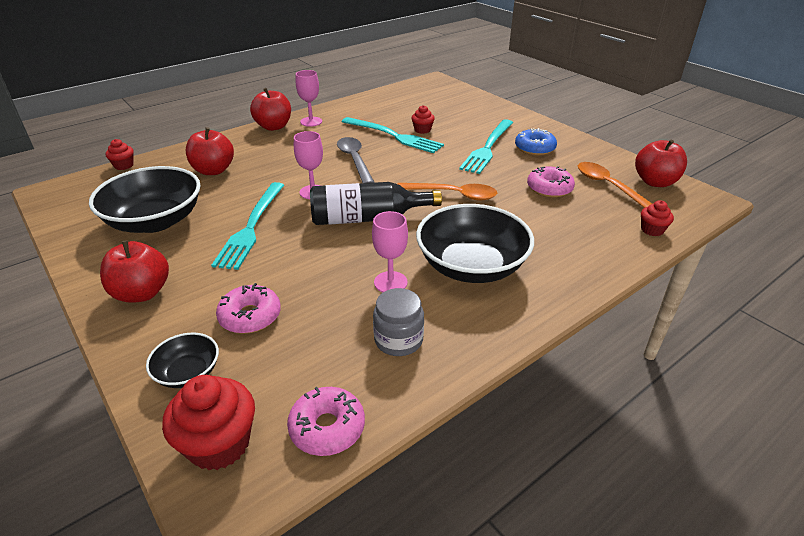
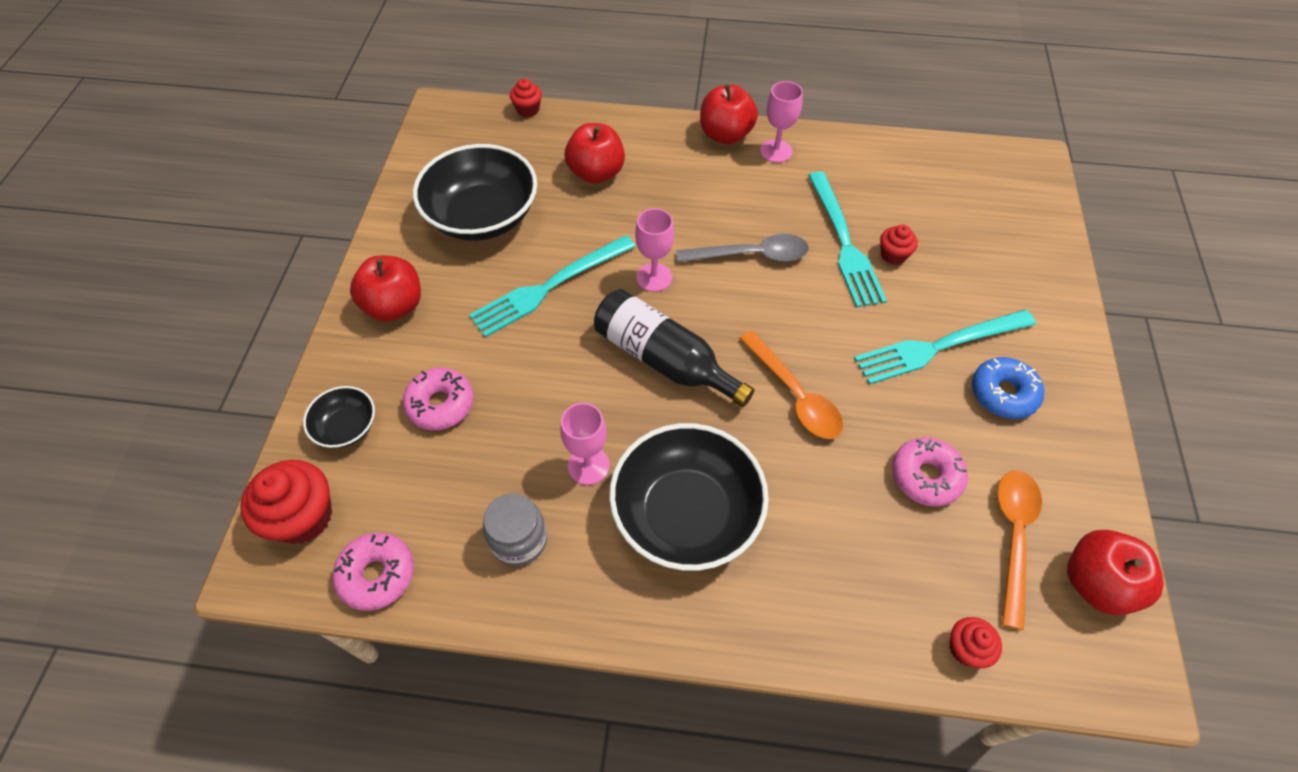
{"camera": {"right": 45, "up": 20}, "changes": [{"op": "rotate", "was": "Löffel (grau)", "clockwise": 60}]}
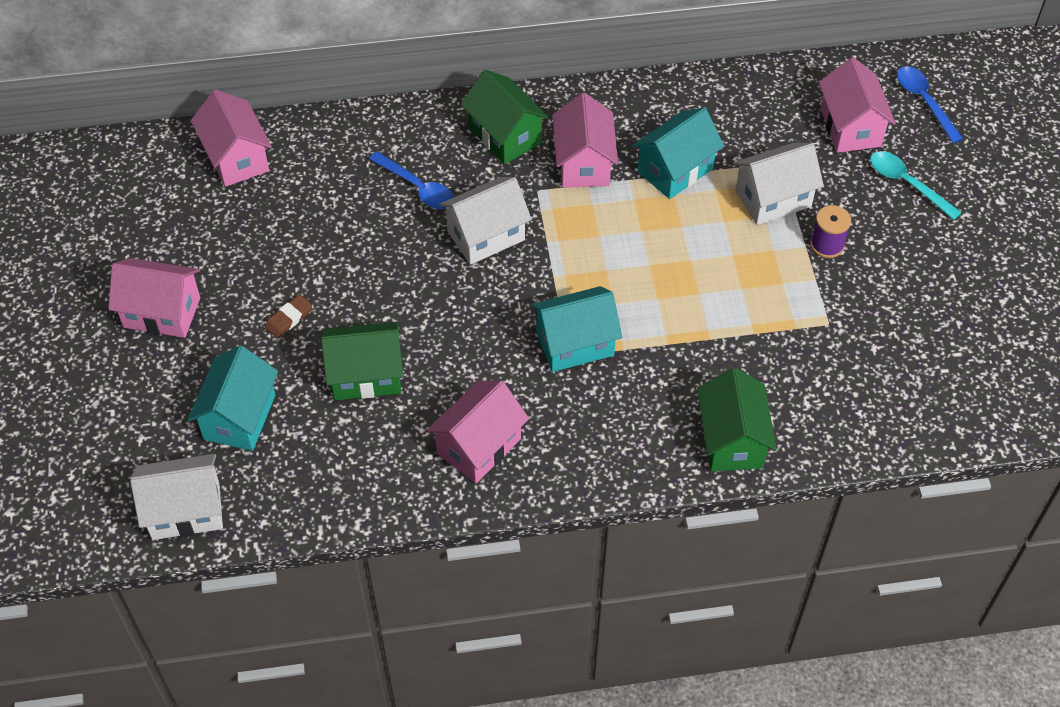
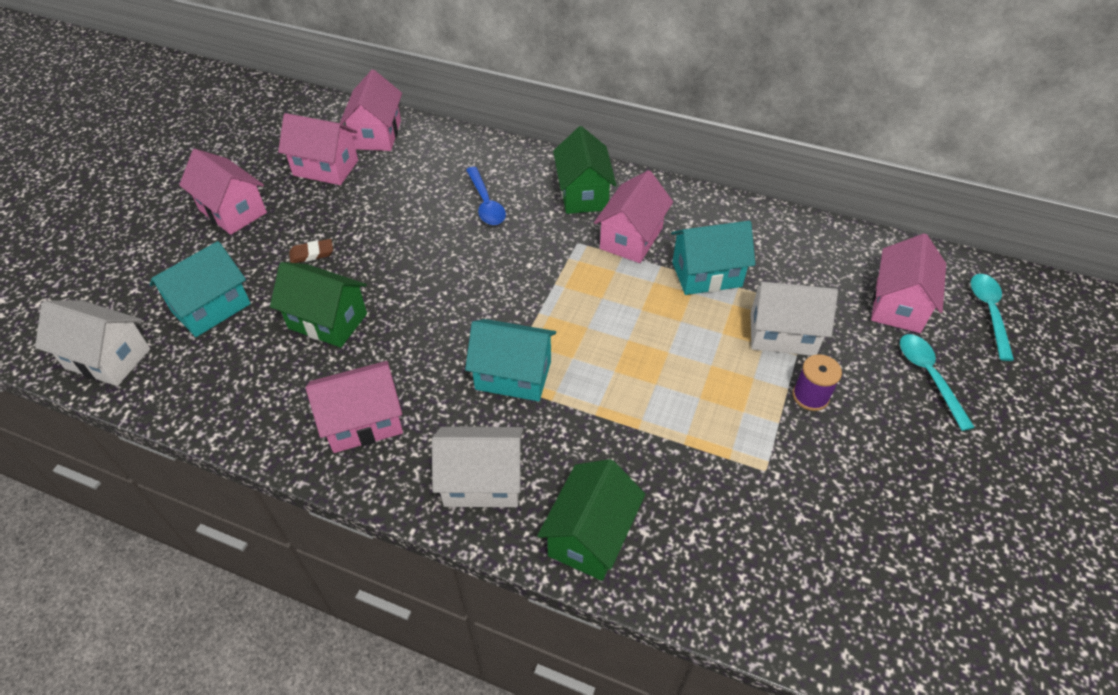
{"camera": {"right": 30, "up": -5}, "changes": [{"op": "move", "was": "Haus (weiß) (2nd from left)"}, {"op": "recolor", "was": "Löffel (blau) (2nd from left)", "now": "Löffel (türkis) (2nd from left)"}, {"op": "insert", "now": "Haus (rosa) (2nd from left)"}]}
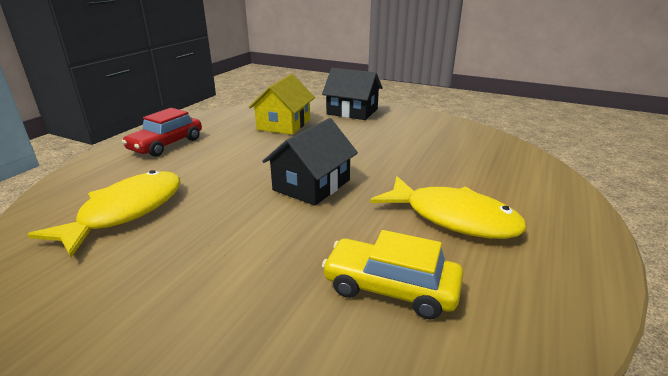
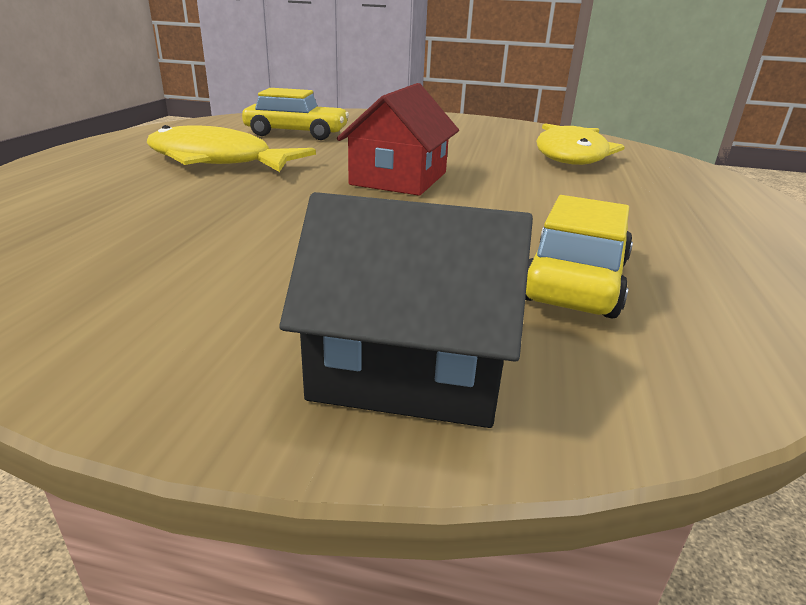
{"camera": {"right": 165, "up": 0}, "changes": [{"op": "delete", "was": "Auto (rot)"}, {"op": "replace", "was": "Haus (gelb)", "now": "Auto (gelb) (2nd from left)"}, {"op": "recolor", "was": "Haus (schwarz) (1st from left)", "now": "Haus (rot)"}]}
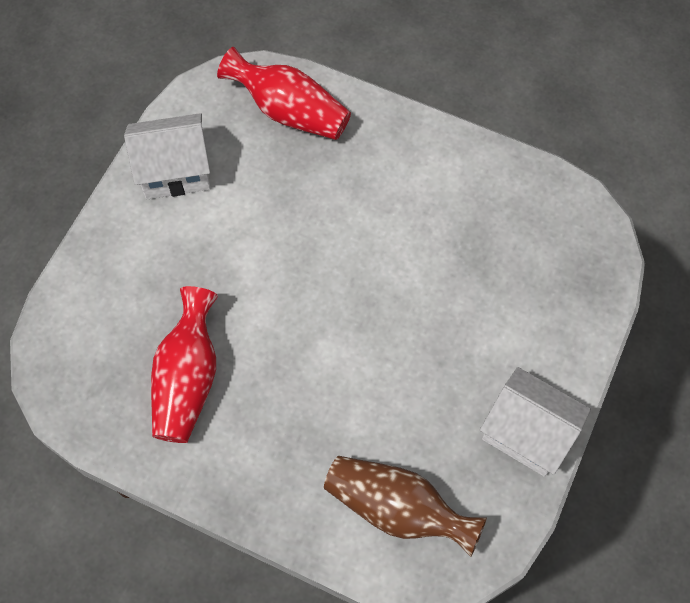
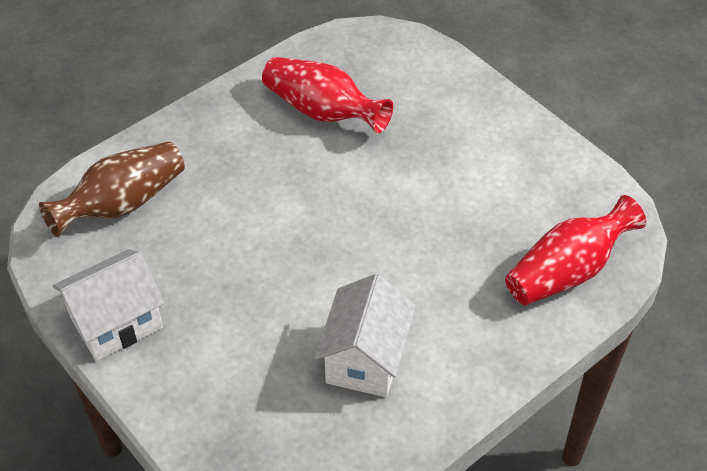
{"camera": {"right": 115, "up": -15}, "changes": [{"op": "move", "was": "Haus (weiß) (1st from left in the first image)", "now": "Haus (weiß) (2nd from left)"}]}
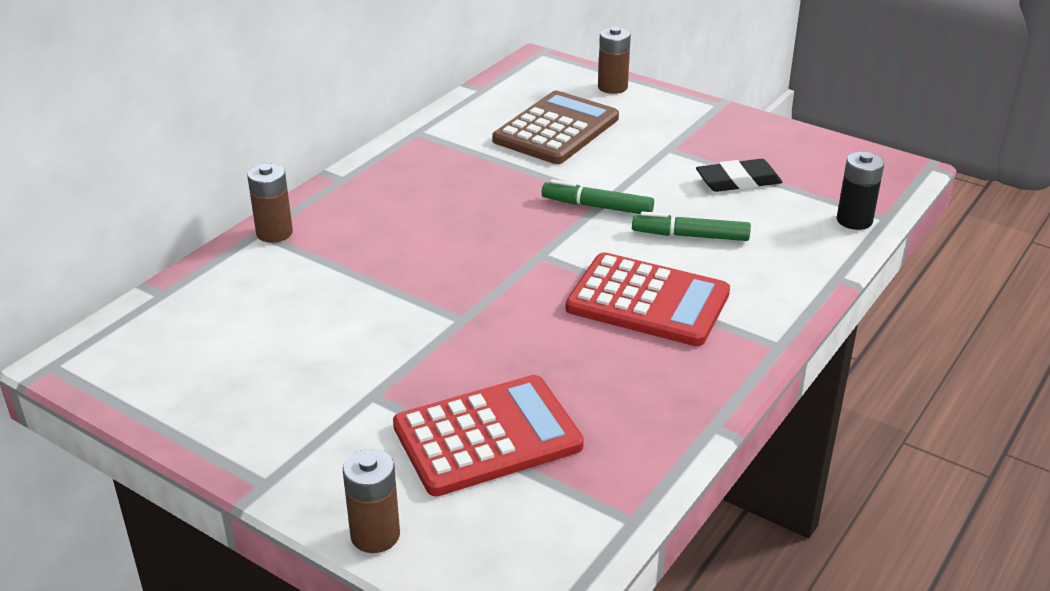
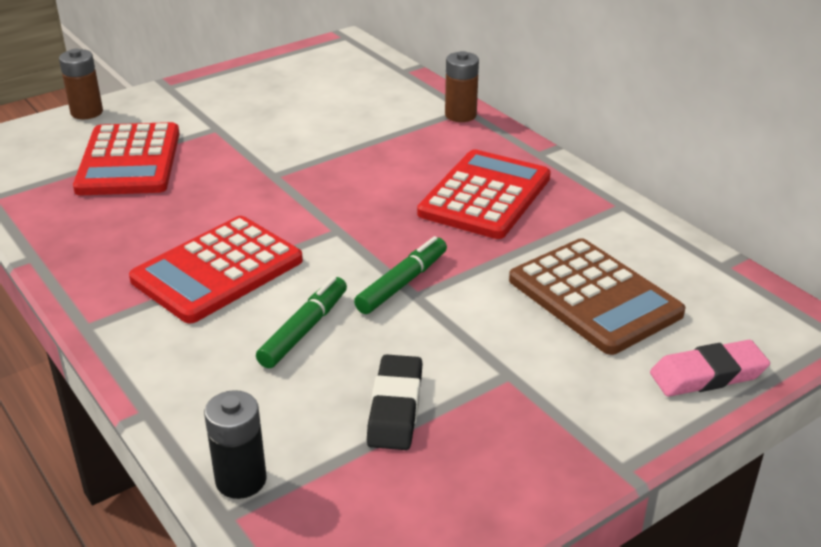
{"camera": {"right": 110, "up": 0}, "changes": [{"op": "replace", "was": "Batterie (braun) (3rd from left)", "now": "Radiergummi (rosa)"}, {"op": "insert", "now": "Taschenrechner (rot) (3rd from left)"}]}
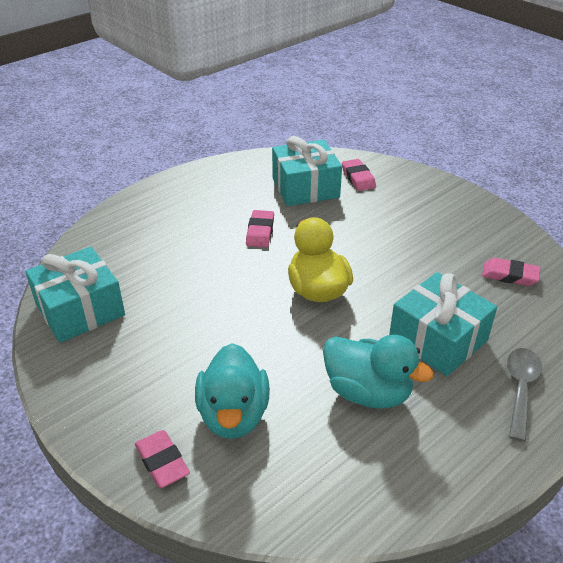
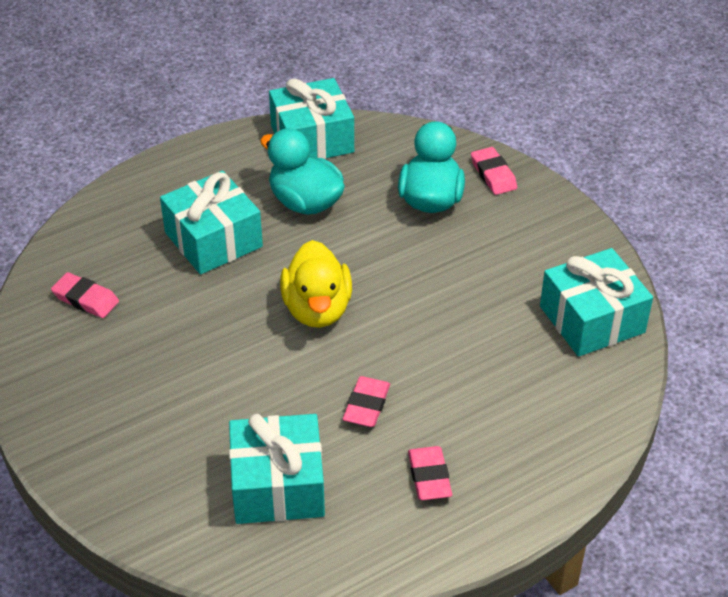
{"camera": {"right": -170, "up": 5}, "changes": [{"op": "move", "was": "Radiergummi (rosa) (3rd from left)"}, {"op": "delete", "was": "Löffel (grau)"}, {"op": "insert", "now": "Geschenk (türkis) (3rd from left)"}]}
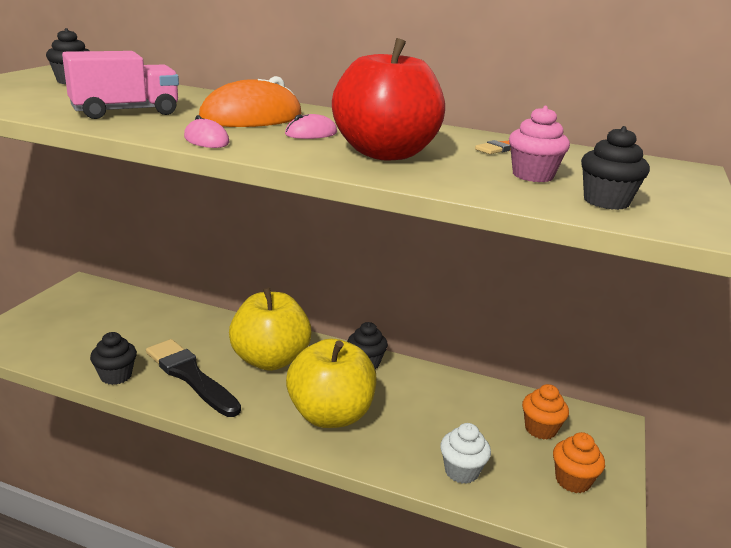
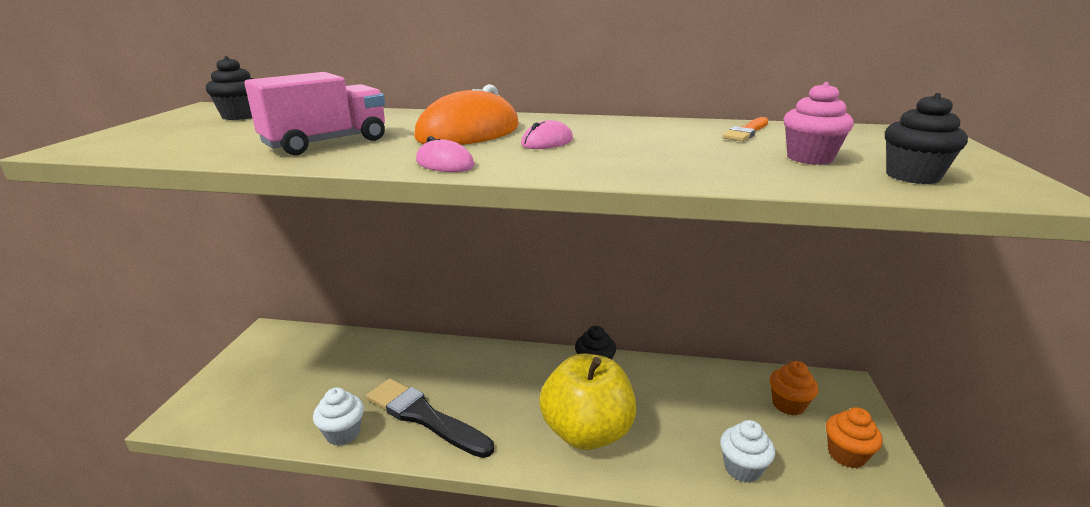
{"camera": {"right": -10, "up": 0}, "changes": [{"op": "recolor", "was": "Muffin (schwarz) (2nd from left)", "now": "Muffin (weiß) (1st from left)"}, {"op": "delete", "was": "Apfel (gelb) (1st from left)"}, {"op": "delete", "was": "Apfel (rot)"}]}
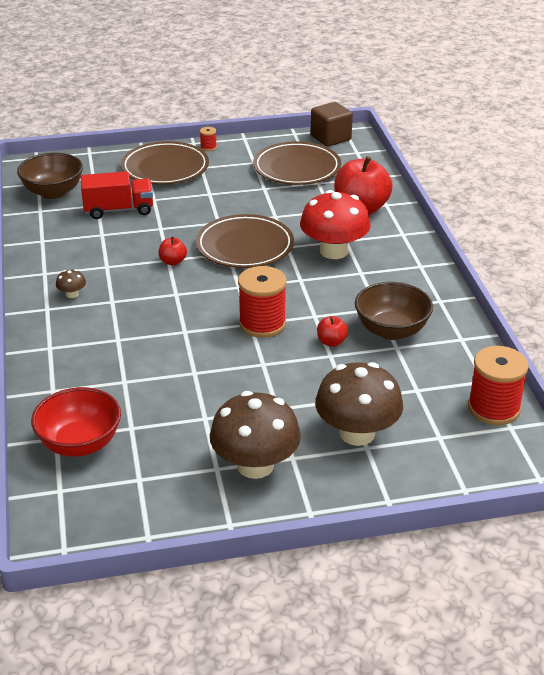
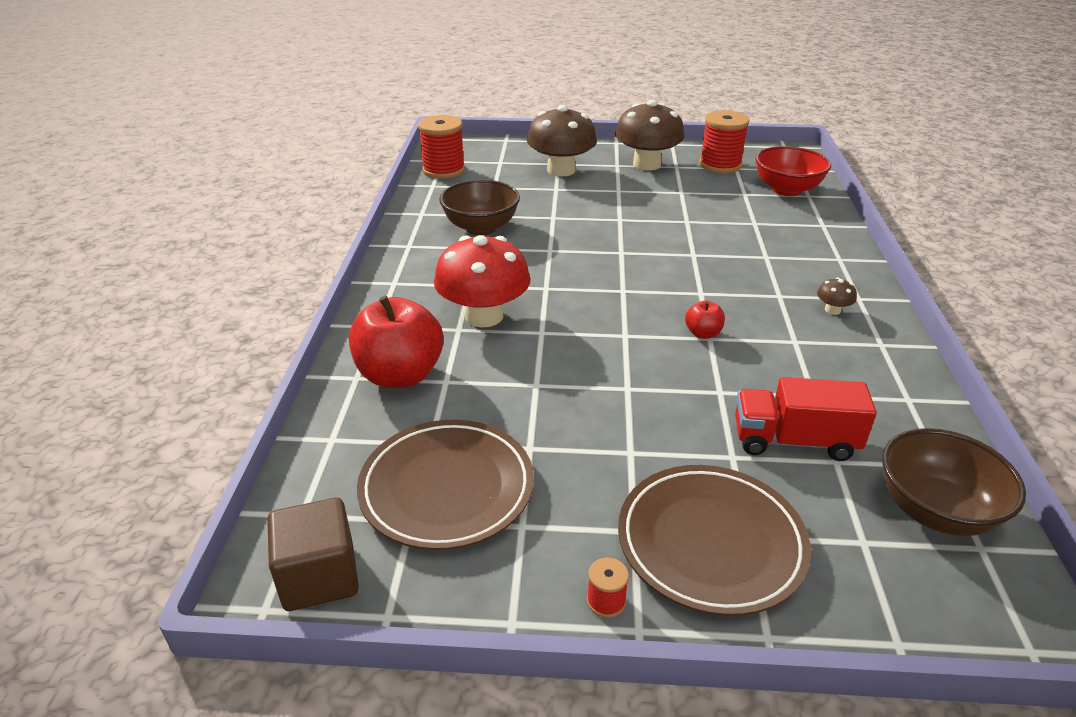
{"camera": {"right": -165, "up": 0}, "changes": [{"op": "delete", "was": "Teller (braun) (2nd from left)"}, {"op": "move", "was": "Garnrolle (rot) (2nd from left in the first image)", "now": "Garnrolle (rot) (3rd from left)"}, {"op": "delete", "was": "Apfel (rot) (2nd from left)"}]}
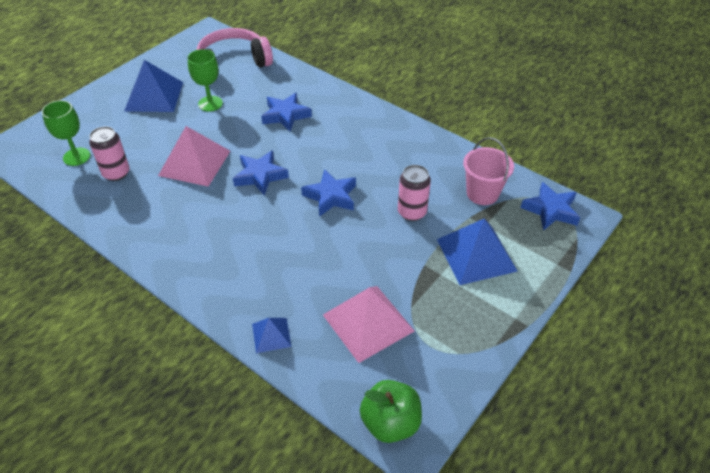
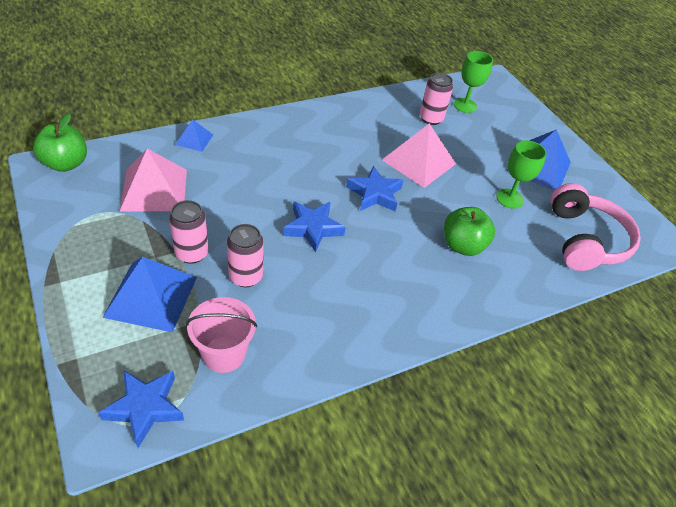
{"camera": {"right": 110, "up": 0}, "changes": [{"op": "replace", "was": "Stern (blau) (2nd from left)", "now": "Apfel (grün) (2nd from left)"}, {"op": "insert", "now": "Dose (rosa) (1st from left)"}]}
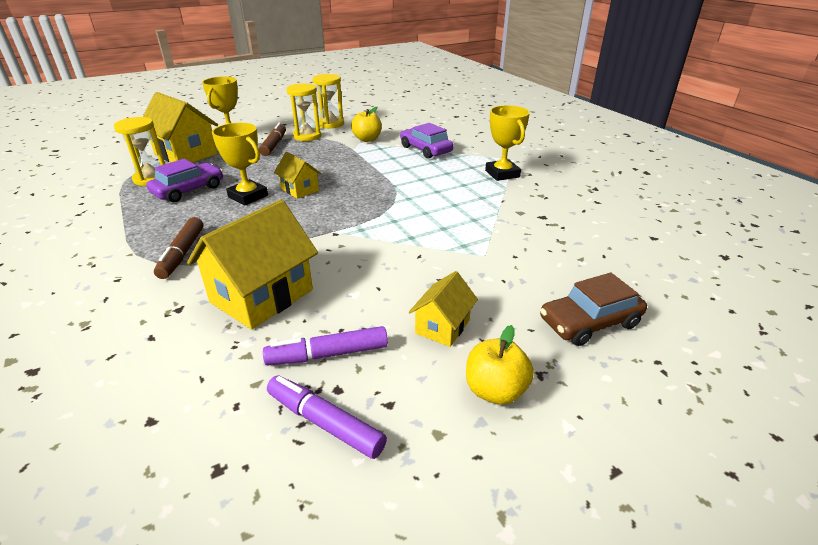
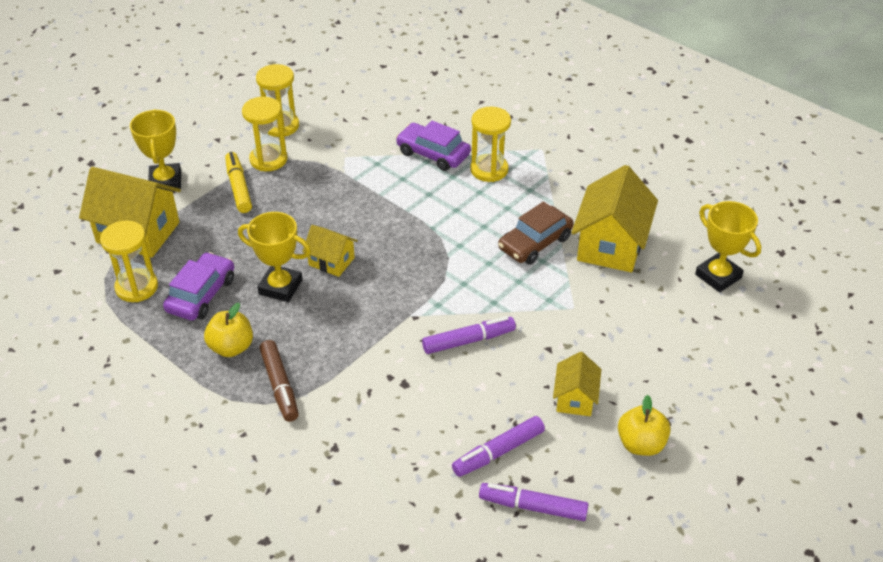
{"camera": {"right": -20, "up": 10}, "changes": [{"op": "move", "was": "Haus (gelb) (2nd from left in the first image)", "now": "Haus (gelb) (4th from left)"}, {"op": "recolor", "was": "Filzstift (braun) (2nd from left)", "now": "Filzstift (gelb)"}, {"op": "move", "was": "Apfel (gelb) (1st from left)"}, {"op": "move", "was": "Pokal (gelb) (3rd from left)"}, {"op": "move", "was": "Auto (braun)"}, {"op": "insert", "now": "Filzstift (lila) (1st from left)"}, {"op": "insert", "now": "Sanduhr (gelb) (4th from left)"}]}
